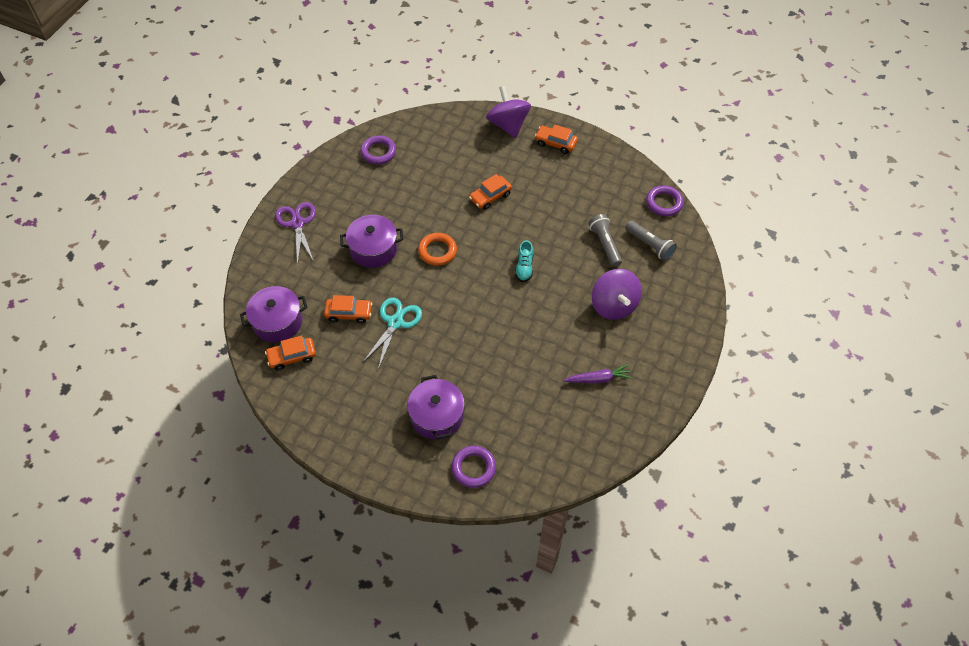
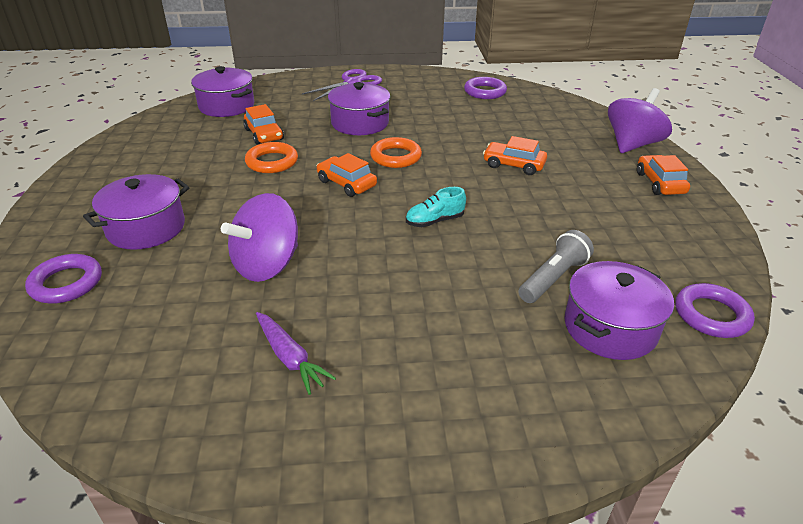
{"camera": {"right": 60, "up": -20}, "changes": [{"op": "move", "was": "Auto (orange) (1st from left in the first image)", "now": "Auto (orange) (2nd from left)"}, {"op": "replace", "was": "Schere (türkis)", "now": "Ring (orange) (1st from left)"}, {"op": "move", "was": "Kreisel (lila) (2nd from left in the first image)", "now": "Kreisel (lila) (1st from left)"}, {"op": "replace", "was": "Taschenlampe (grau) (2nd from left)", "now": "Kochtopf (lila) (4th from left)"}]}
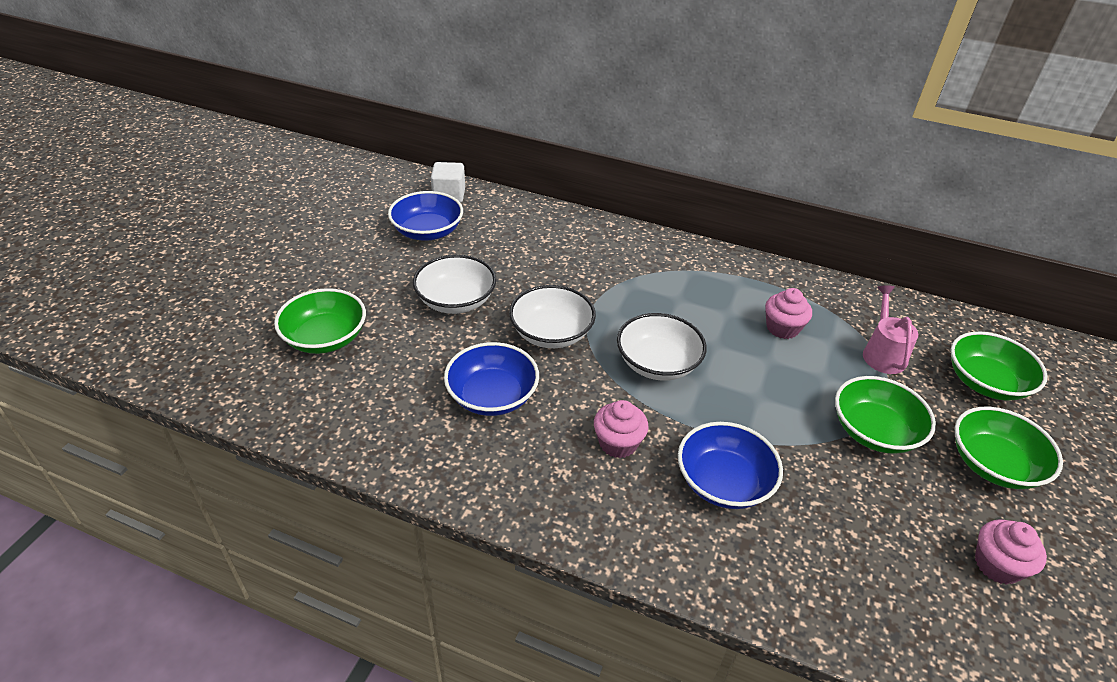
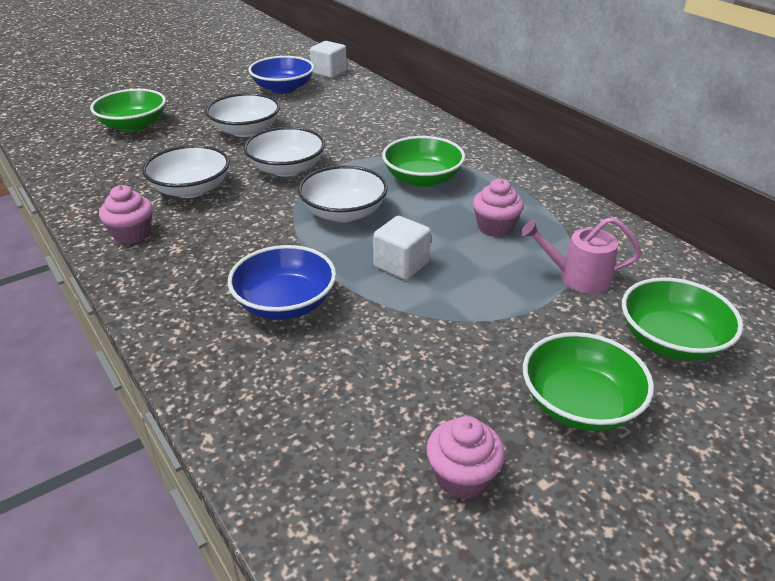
{"camera": {"right": 35, "up": -5}, "changes": [{"op": "recolor", "was": "Schüssel (blau) (2nd from left)", "now": "Schüssel (weiß) (1st from left)"}, {"op": "move", "was": "Muffin (rosa) (1st from left)"}, {"op": "move", "was": "Schüssel (grün) (2nd from left)"}, {"op": "rotate", "was": "Gießkanne (rosa)", "clockwise": -120}, {"op": "insert", "now": "Kubus (weiß) (2nd from left)"}]}
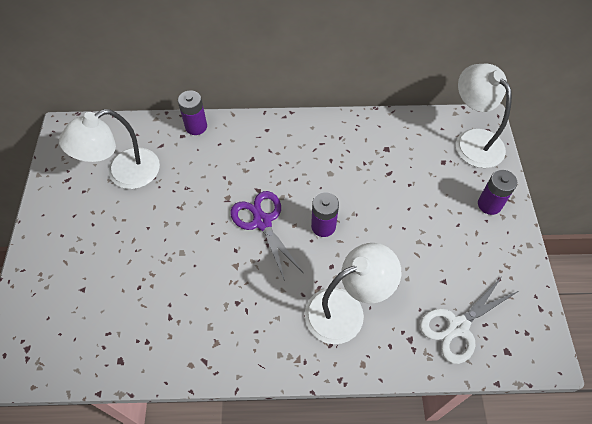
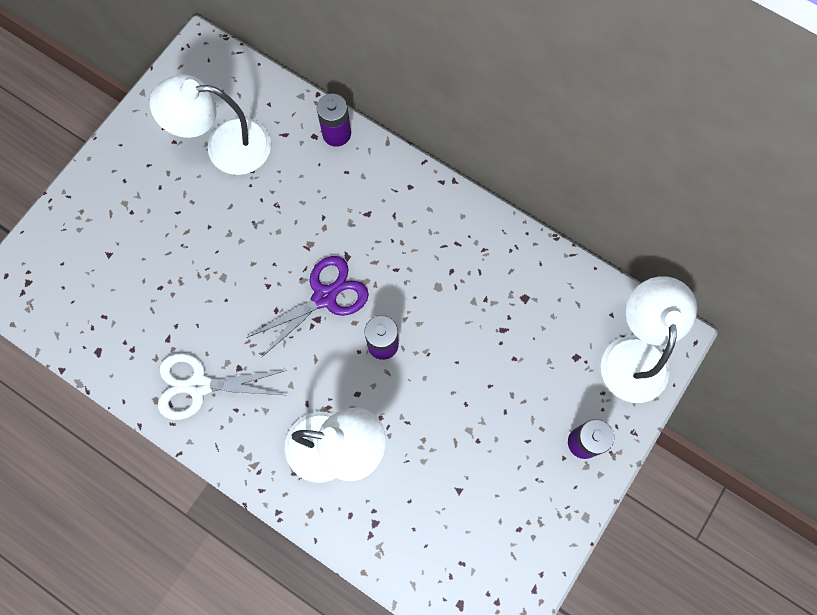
{"camera": {"right": 35, "up": 15}, "changes": [{"op": "rotate", "was": "Schere (lila)", "clockwise": 45}, {"op": "move", "was": "Schere (weiß)"}]}
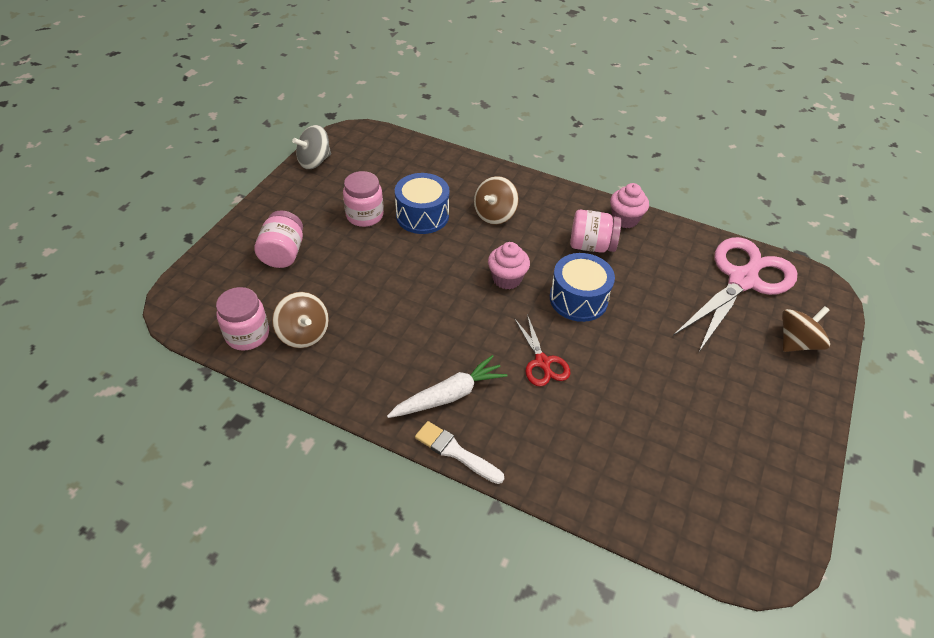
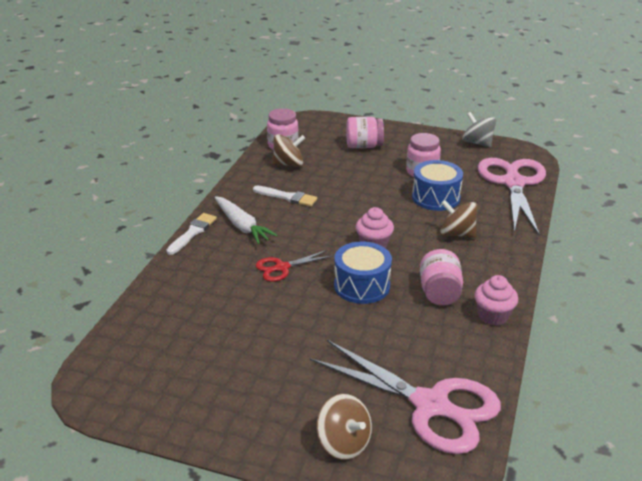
{"camera": {"right": 85, "up": -15}, "changes": [{"op": "rotate", "was": "Kreisel (braun) (1st from left)", "clockwise": -150}, {"op": "insert", "now": "Pinsel (weiß) (2nd from left)"}, {"op": "insert", "now": "Schere (rosa) (2nd from left)"}]}
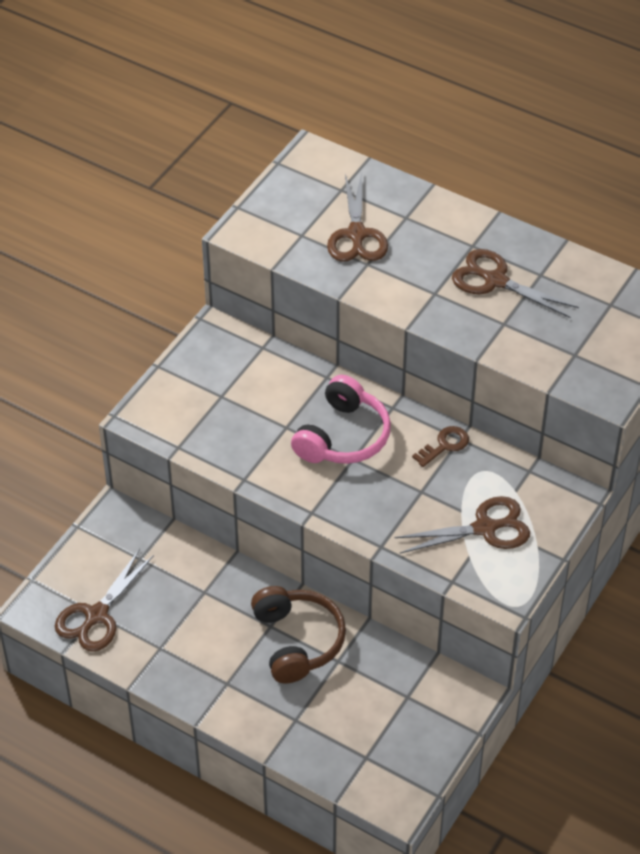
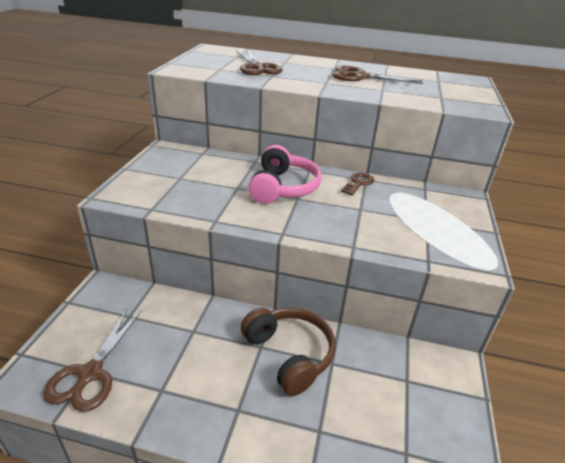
{"camera": {"right": -20, "up": -15}, "changes": [{"op": "delete", "was": "Schere (braun) (3rd from left)"}]}
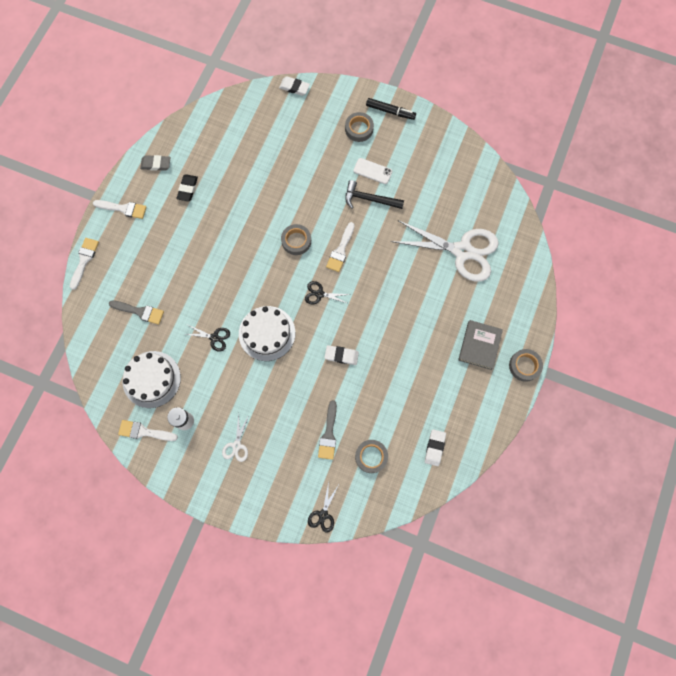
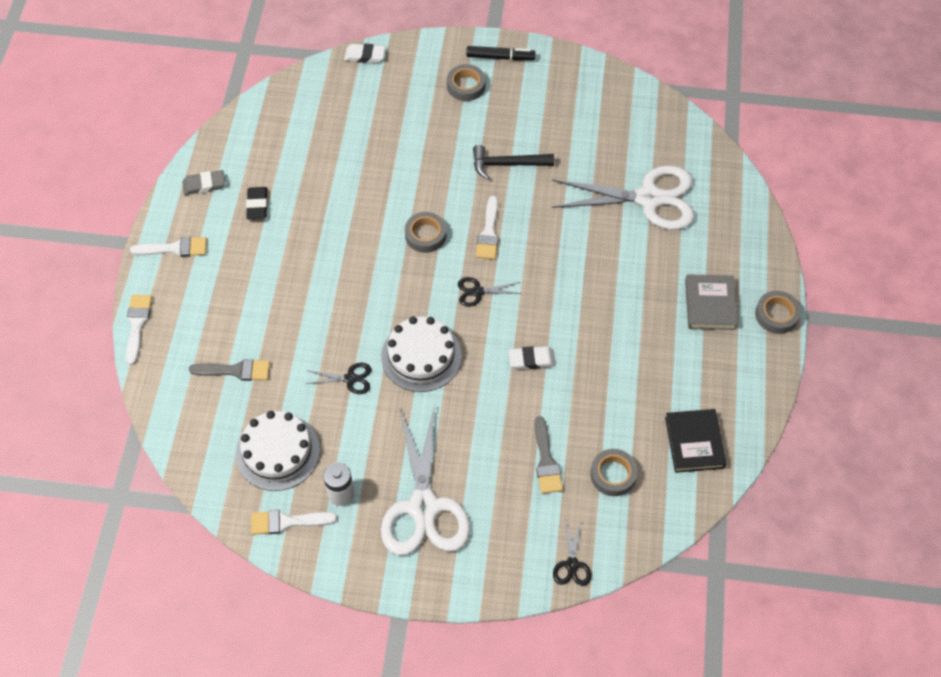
{"camera": {"right": -15, "up": -15}, "changes": [{"op": "resize", "was": "Schere (weiß) (1st from left)", "ratio": 2.36}, {"op": "delete", "was": "Handy (weiß)"}, {"op": "replace", "was": "Radiergummi (weiß) (3rd from left)", "now": "Buch (schwarz)"}]}
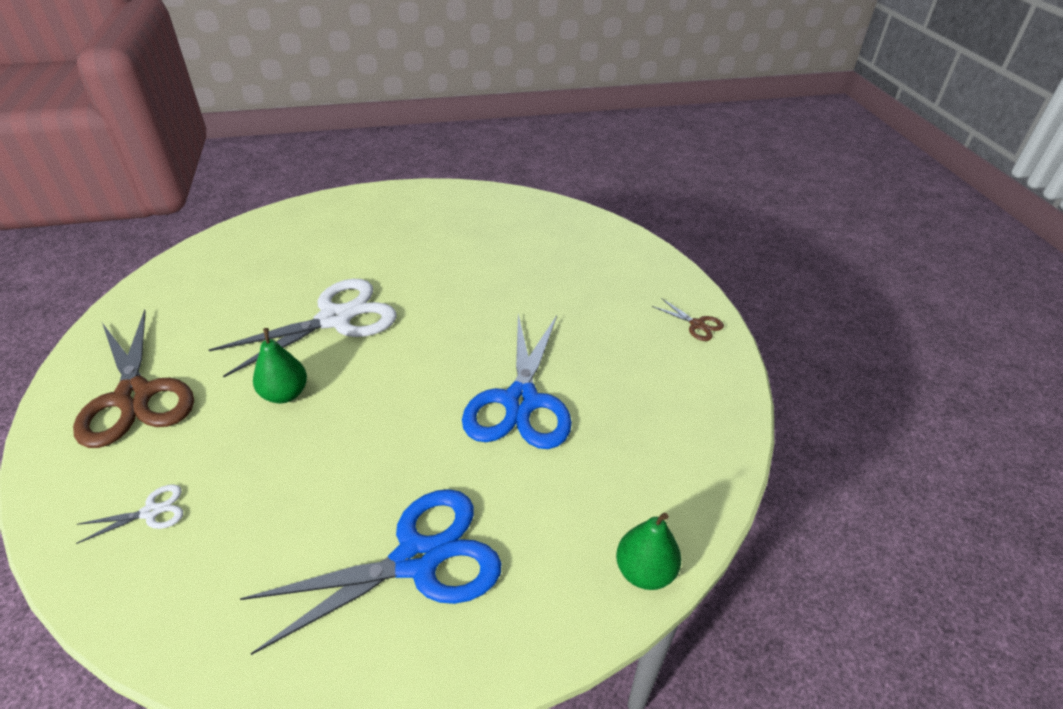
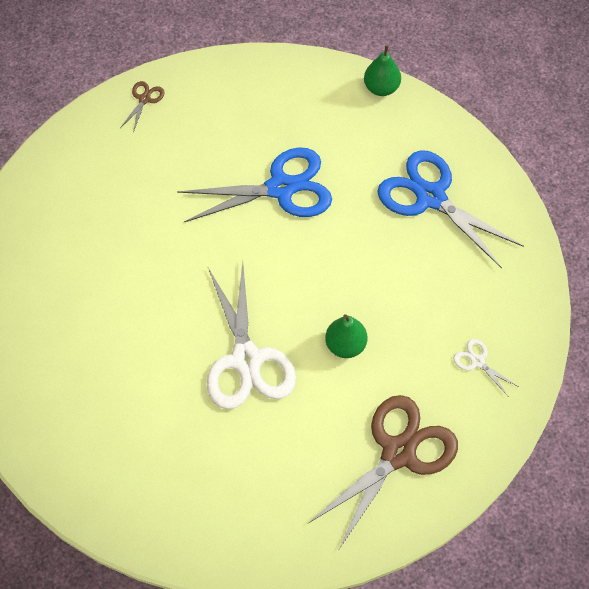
{"camera": {"right": -110, "up": 20}, "changes": [{"op": "rotate", "was": "Schere (weiß) (2nd from left in the first image)", "clockwise": -135}]}
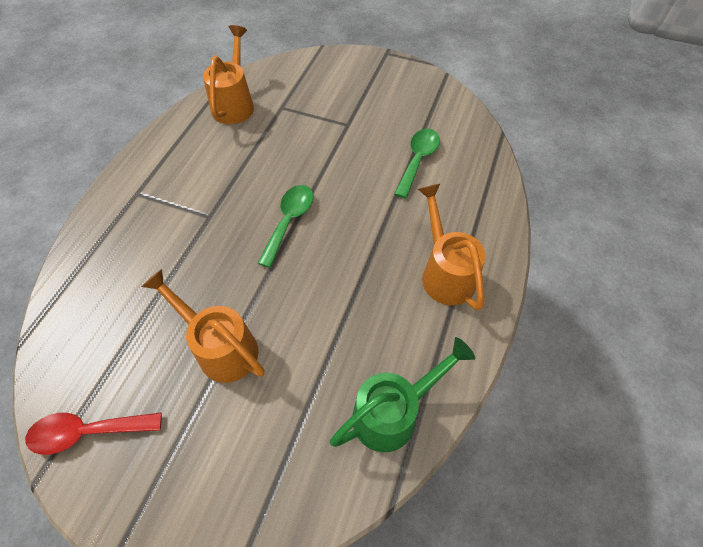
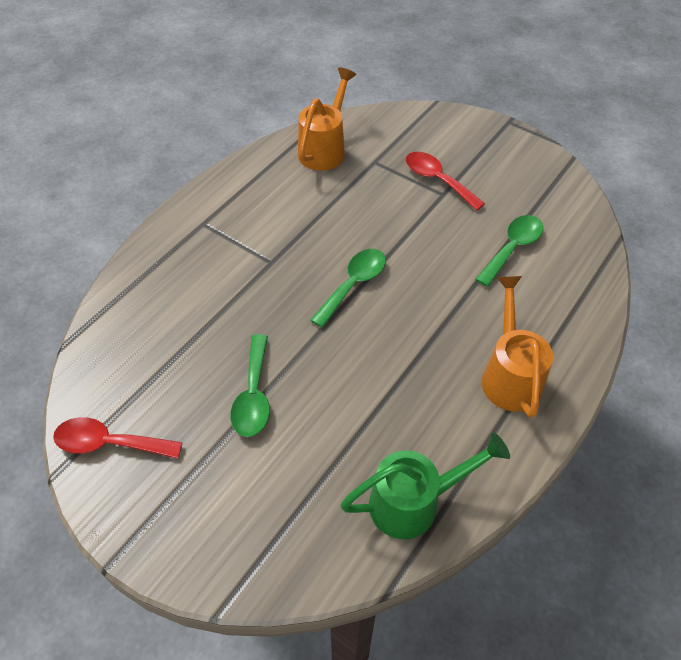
{"camera": {"right": 15, "up": -5}, "changes": [{"op": "replace", "was": "Gießkanne (orange) (1st from left)", "now": "Löffel (grün) (1st from left)"}, {"op": "insert", "now": "Löffel (rot) (2nd from left)"}]}
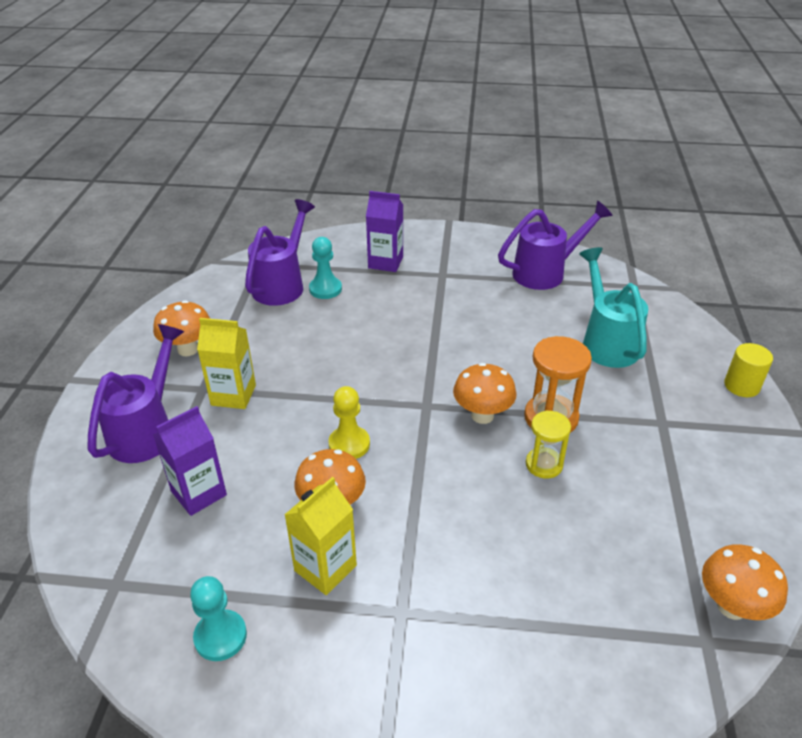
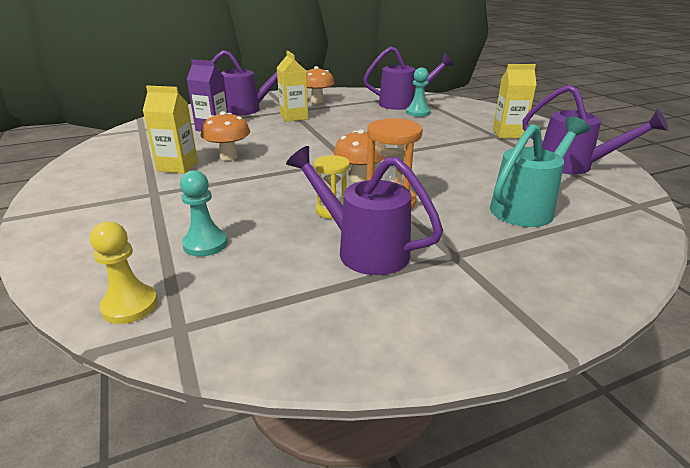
{"camera": {"right": 60, "up": -10}, "changes": [{"op": "move", "was": "Bauer (türkis) (1st from left)"}, {"op": "move", "was": "Bauer (gelb)"}, {"op": "delete", "was": "Getränkekarton (lila) (2nd from left)"}, {"op": "delete", "was": "Pilz (orange) (4th from left)"}, {"op": "delete", "was": "Vollzylinder (gelb)"}, {"op": "insert", "now": "Gießkanne (lila) (2nd from left)"}, {"op": "insert", "now": "Getränkekarton (gelb) (3rd from left)"}]}
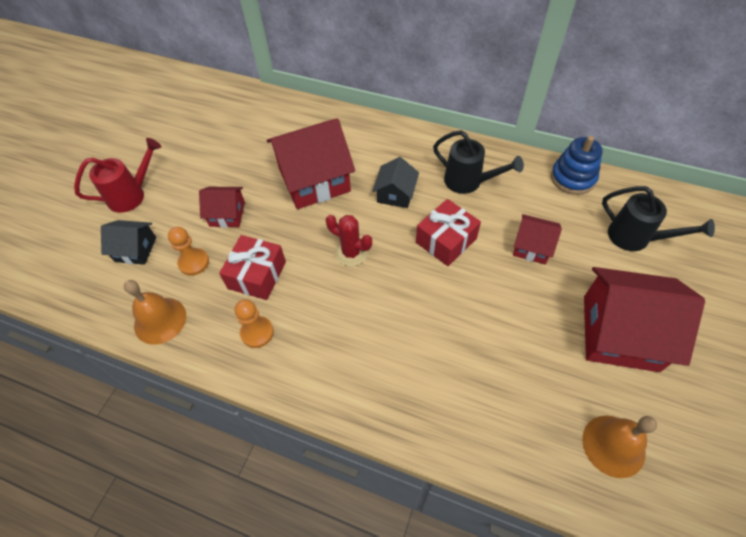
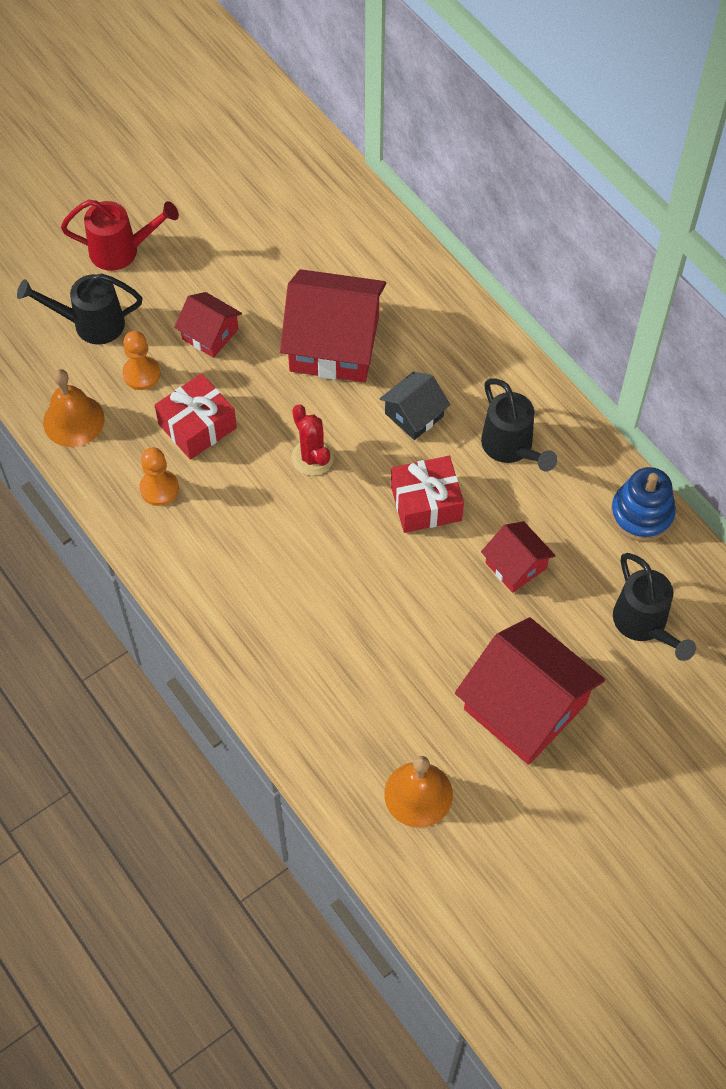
{"camera": {"right": 30, "up": 5}, "changes": [{"op": "replace", "was": "Haus (schwarz) (1st from left)", "now": "Gießkanne (schwarz) (1st from left)"}]}
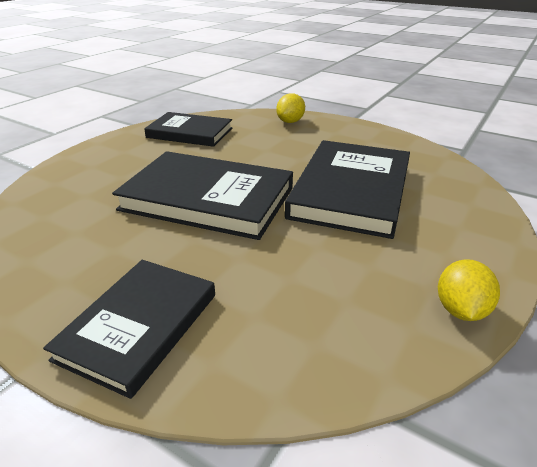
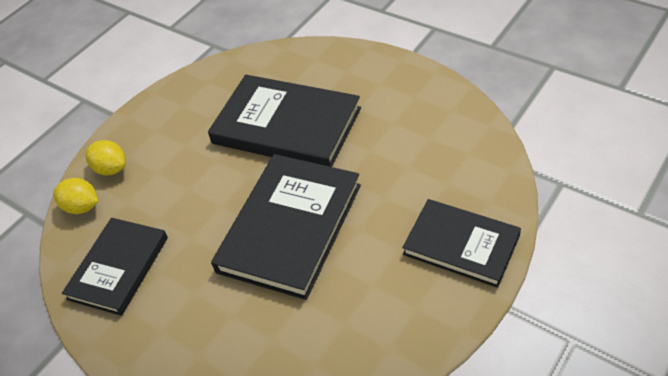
{"camera": {"right": -80, "up": 15}, "changes": [{"op": "move", "was": "Zitrone (gelb) (2nd from left in the first image)", "now": "Zitrone (gelb) (1st from left)"}]}
